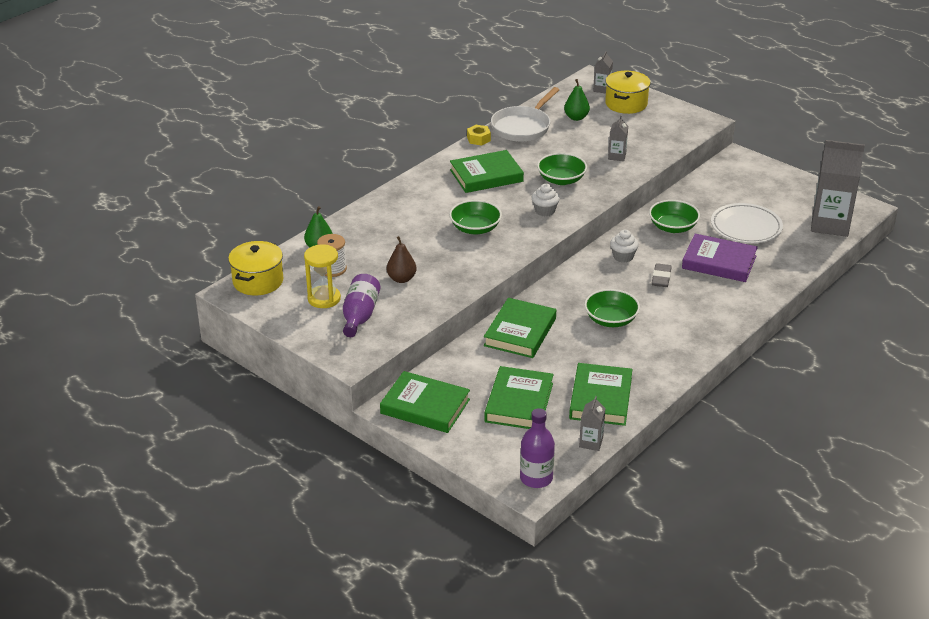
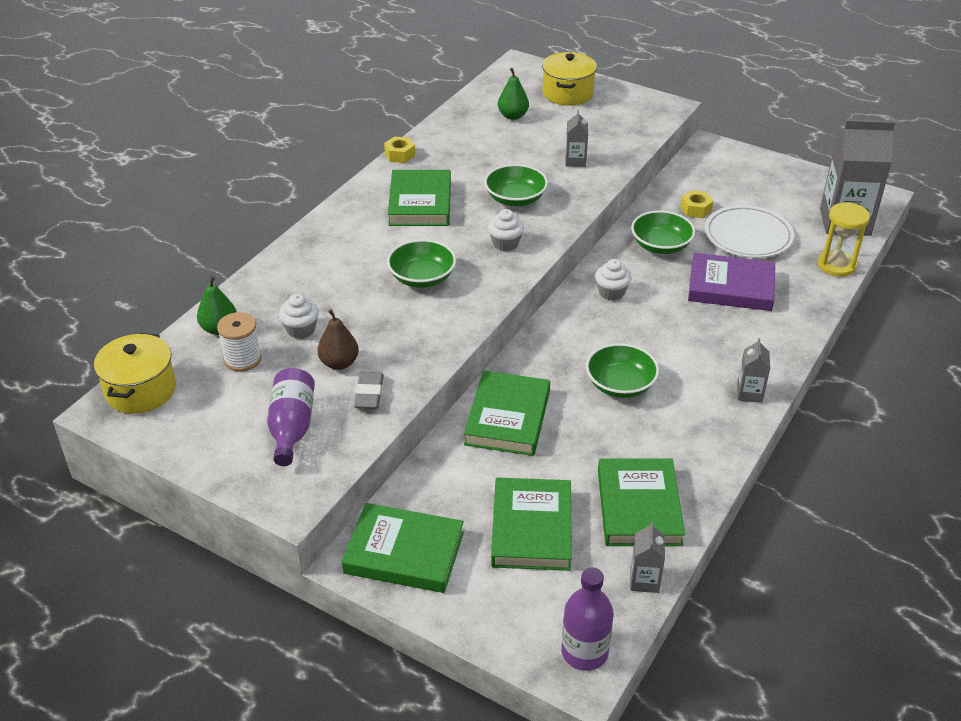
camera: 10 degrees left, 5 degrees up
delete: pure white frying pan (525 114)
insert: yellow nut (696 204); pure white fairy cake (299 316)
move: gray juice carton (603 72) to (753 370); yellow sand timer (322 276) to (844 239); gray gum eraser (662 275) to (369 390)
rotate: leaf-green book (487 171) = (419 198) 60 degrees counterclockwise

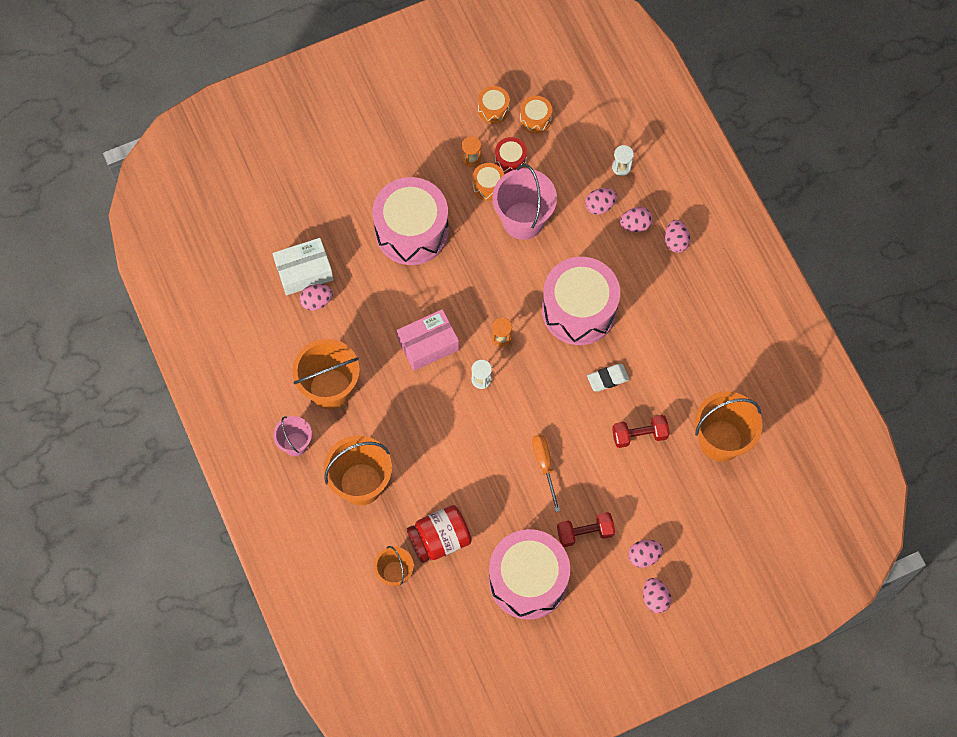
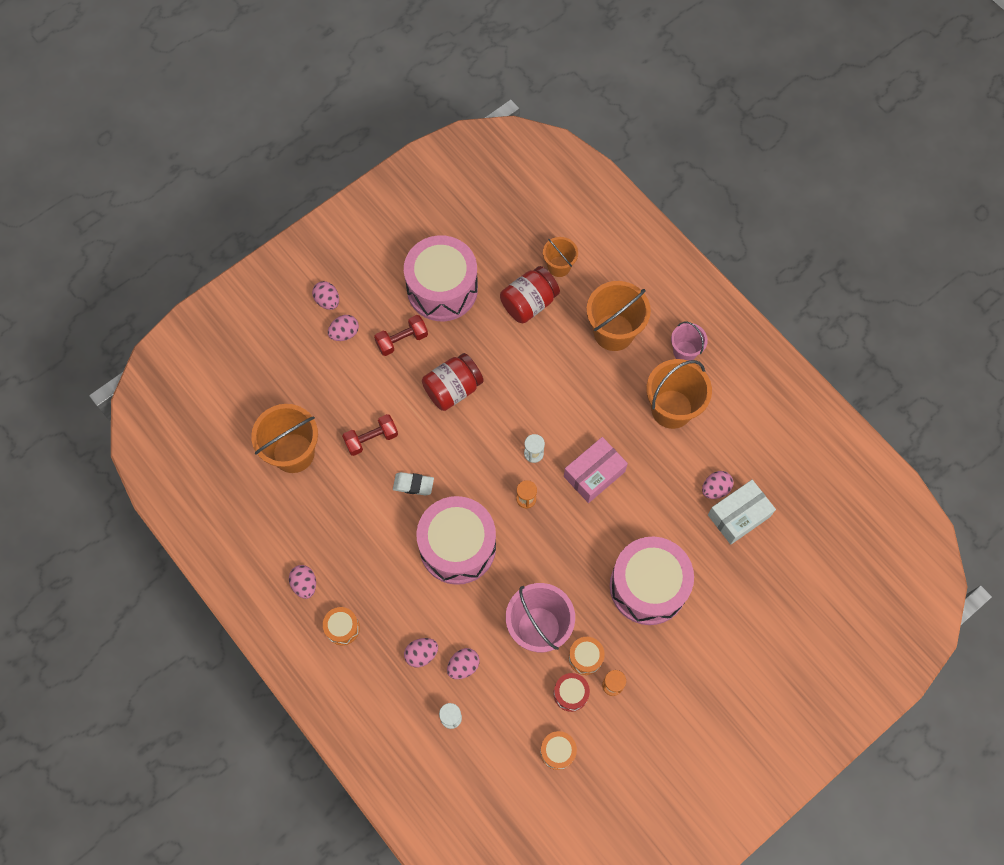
camera: 165 degrees right, 0 degrees up
move: orange-coloured drum (494 105) to (341 626); pink egg (677 236) to (302 582)
replace: orange-coloured screwdriver (546 473) to red jar (453 382)
rotate: pure white gum eraser (608 378) = (413 484) 45 degrees clockwise

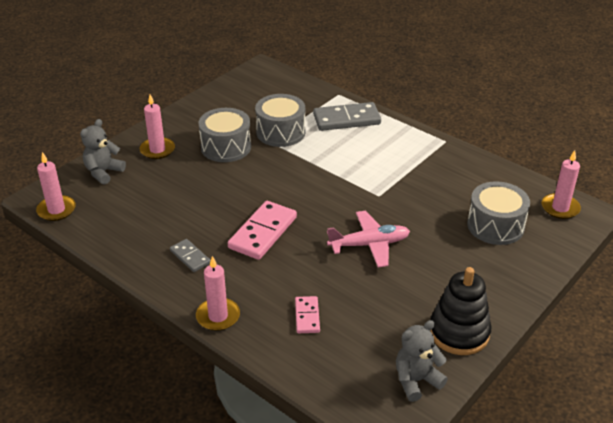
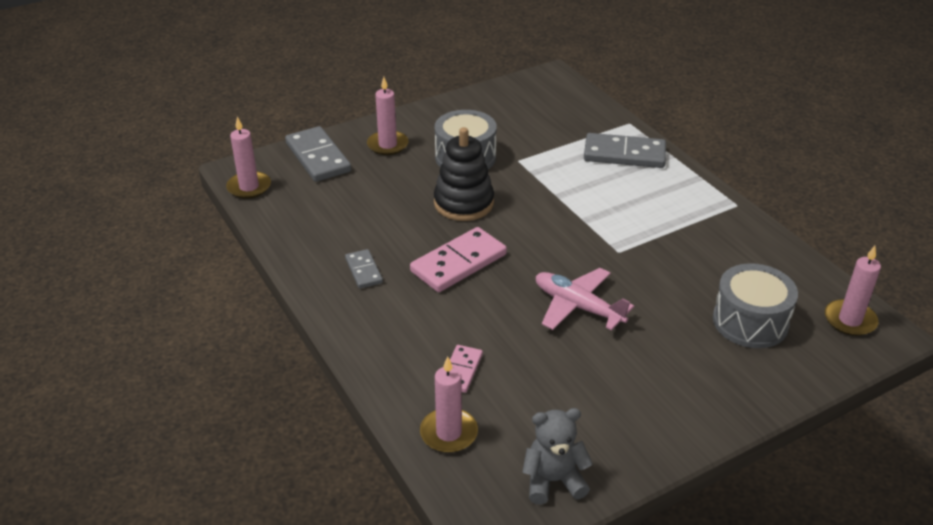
camera: 20 degrees right, 0 degrees up
delete: gray drum (280 120)
move: pink candle (218 293) to (449 404); jet-black stacking rings (461 311) to (464 174)
replace: gray teddy bear (103 152) to gray domino piece (318 154)
rotate: pink aeroplane (368 239) = (585 299) 150 degrees counterclockwise

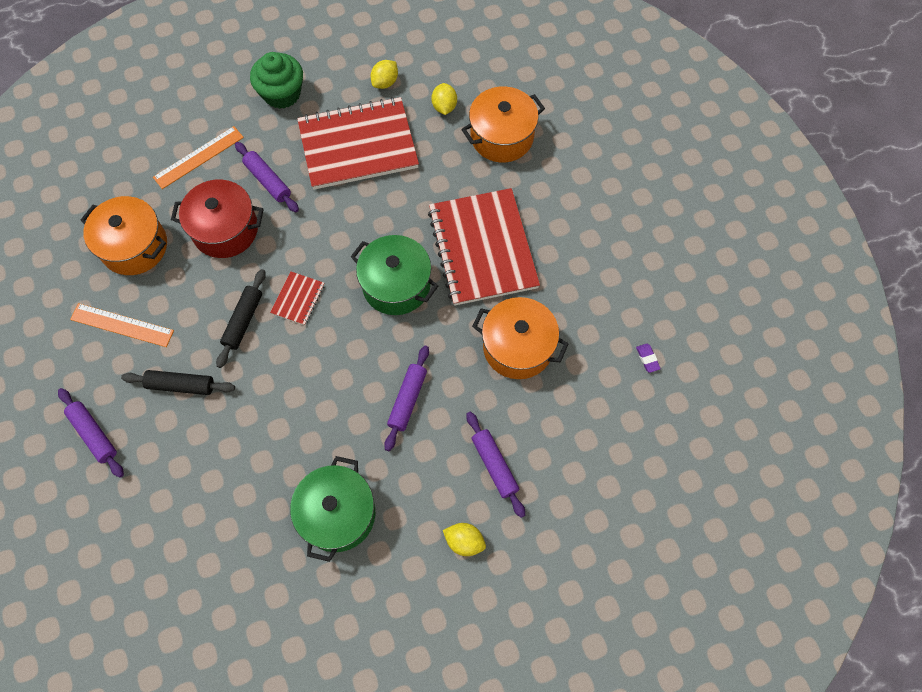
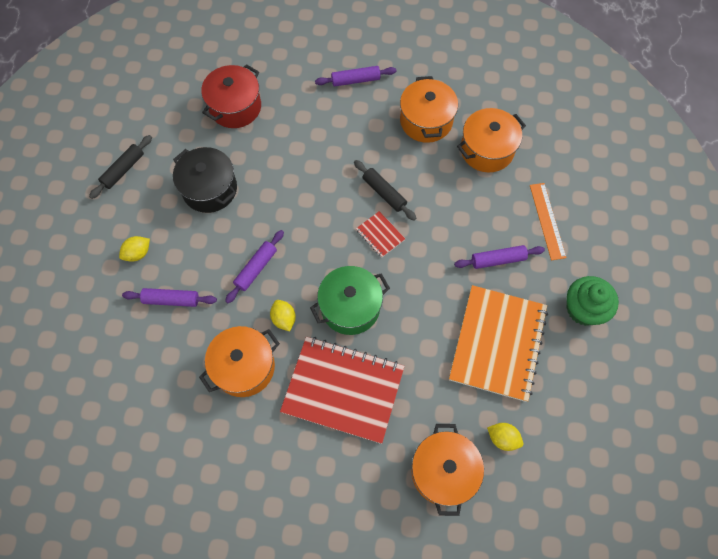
camera: 120 degrees right, 0 degrees up
delete: purple gum eraser (648 358)
move: yellow toy lemon (384 74) to (283 315); red stockpot (217 218) to (231 96); jet-black dough roller (178 382) to (120 167)
replace: orange-coloured measuring stick (122 325) to orange-coloured stockpot (429 109)
recolor: red exercise book (358 143) to orange-coloured exercise book (498 343); leaf-green stockpot (332 509) to jet-black stockpot (205 180)
rotate: purple dough roller (406 398) = (254 266) 75 degrees clockwise

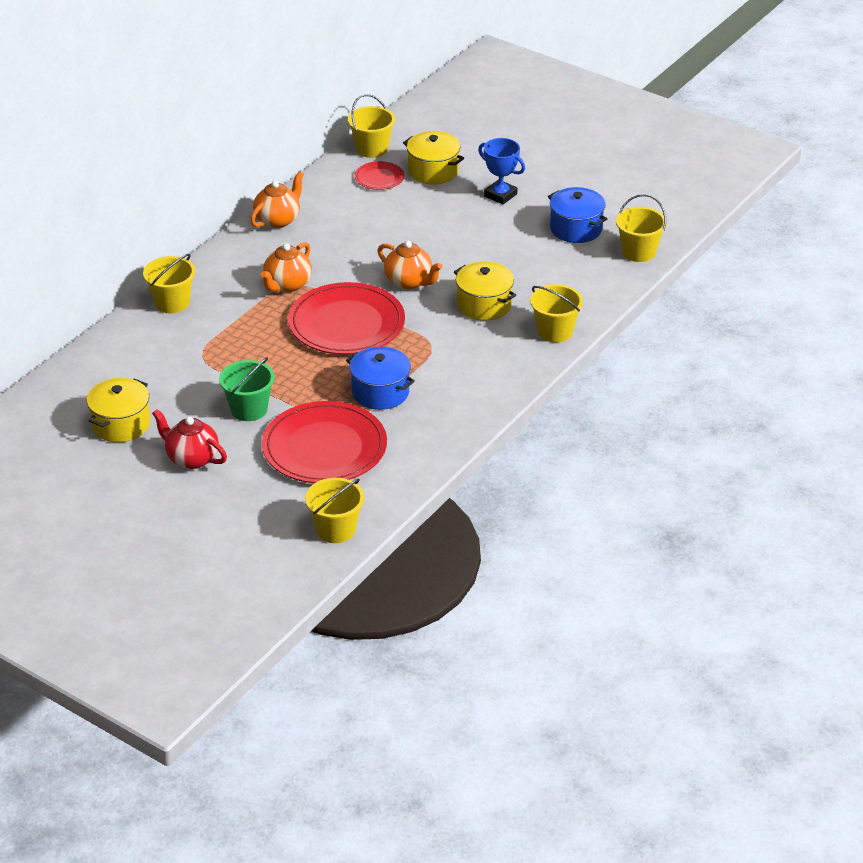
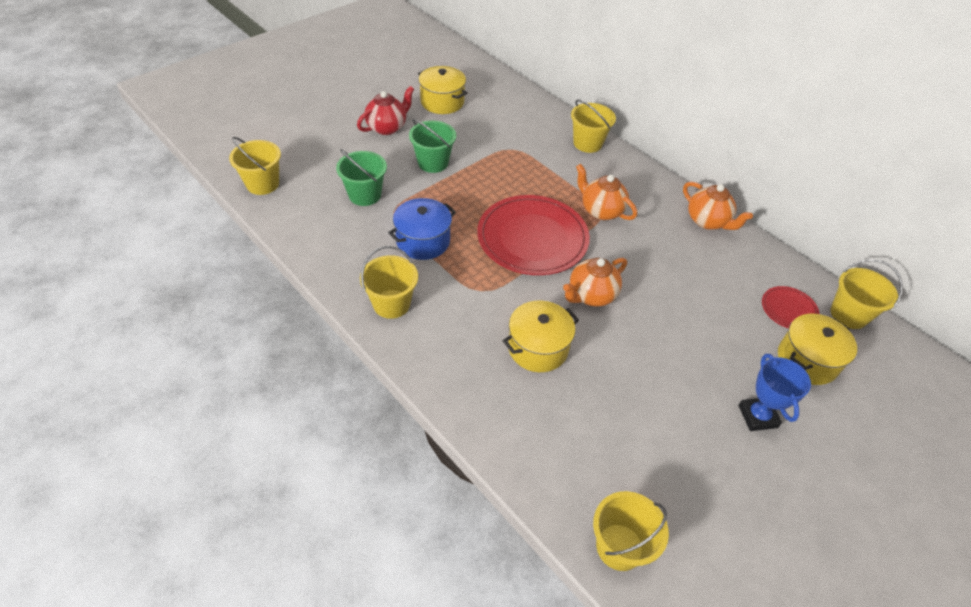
camera: 100 degrees right, 10 degrees up
delete: blue stockpot (577 215)
move: yellow pail (556 313) to (389 282)
replace: red plate (324 442) to leaf-green pail (361 177)
rotate: blue award cup (501 171) = (774 392) 60 degrees counterclockwise

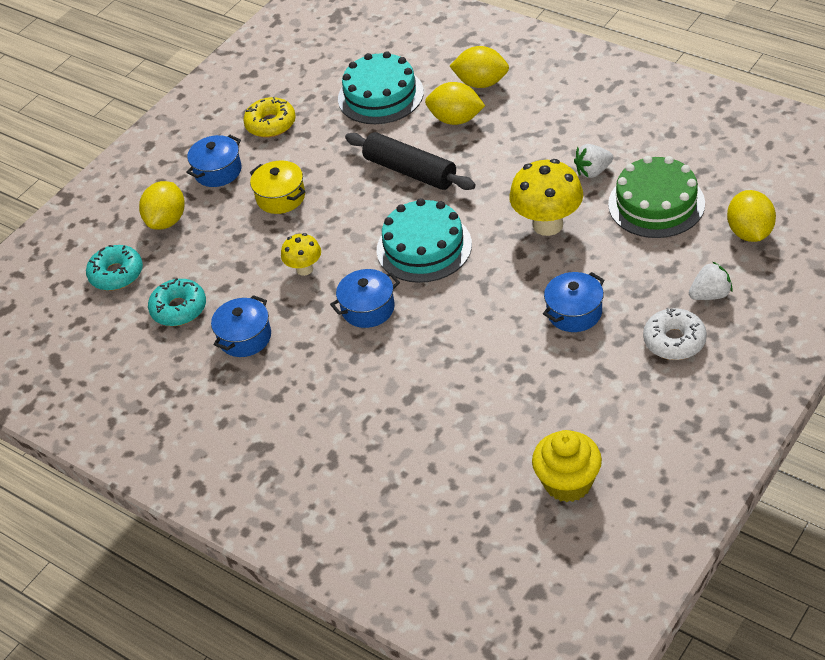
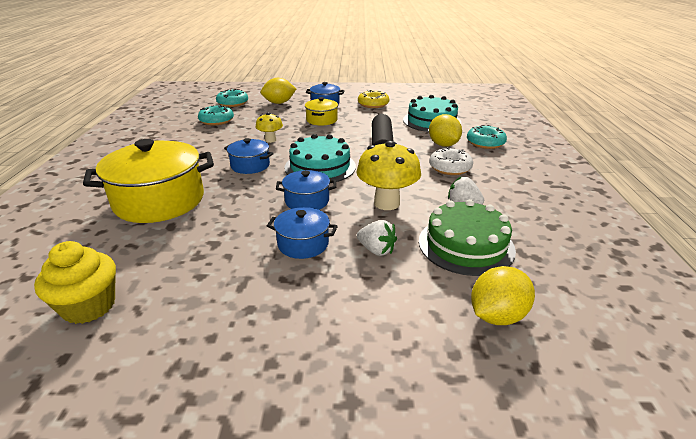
camera: 50 degrees right, 15 degrees down
insert: yellow stockpot (148 181)
move: pure white toy strawberry (711 281) to (377 238); blue stockpot (241 326) to (306 190); pure white doughnut (675 334) to (451 161)
replace: yellow toy lemon (479 67) to turquoise doughnut (487 137)

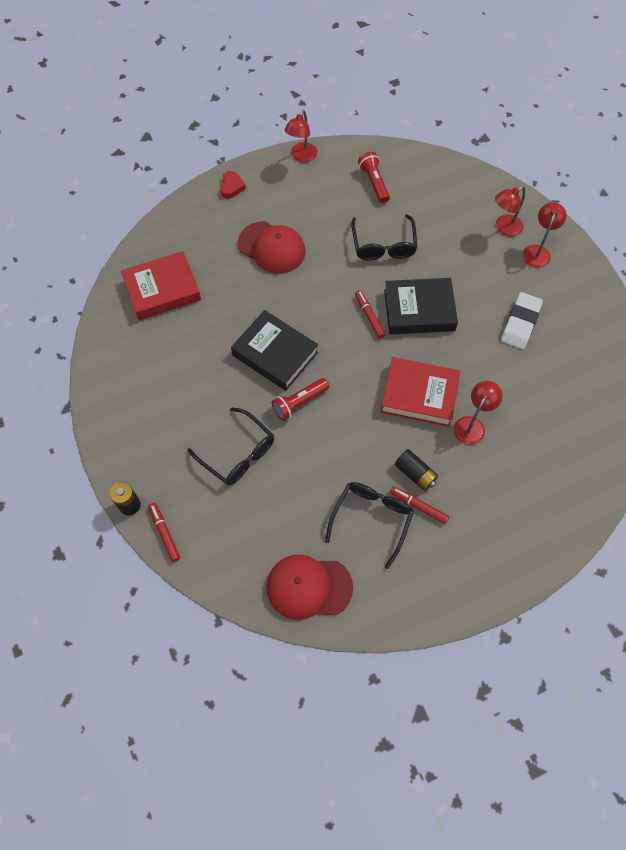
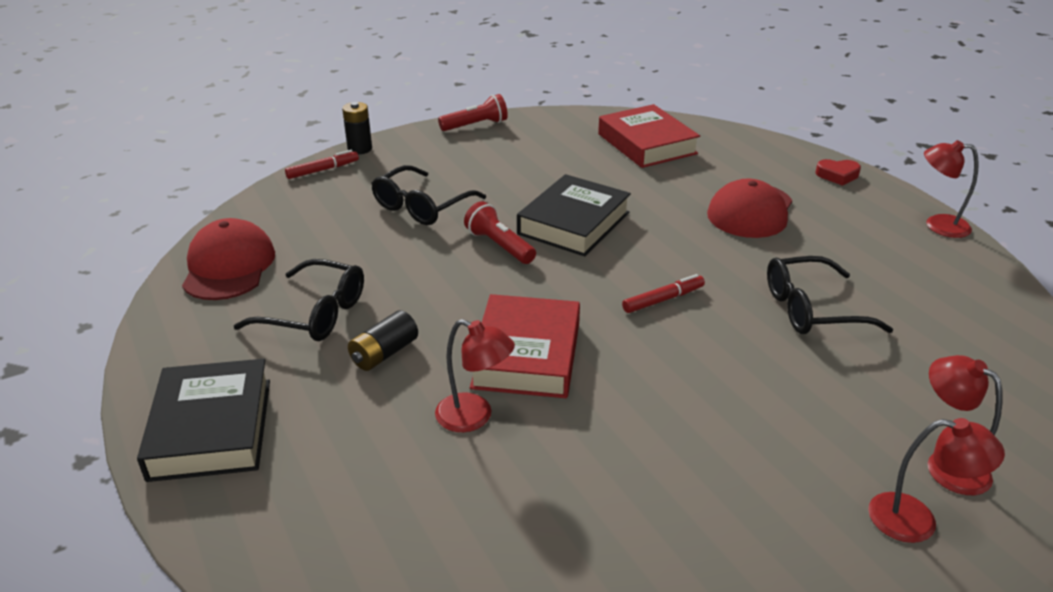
camera: 85 degrees right, 30 degrees down
delete: pure white gum eraser (522 320); red marker pen (420 505)
move: red flashlight (374 177) to (473 112); jet-black book (421 306) to (203 420)

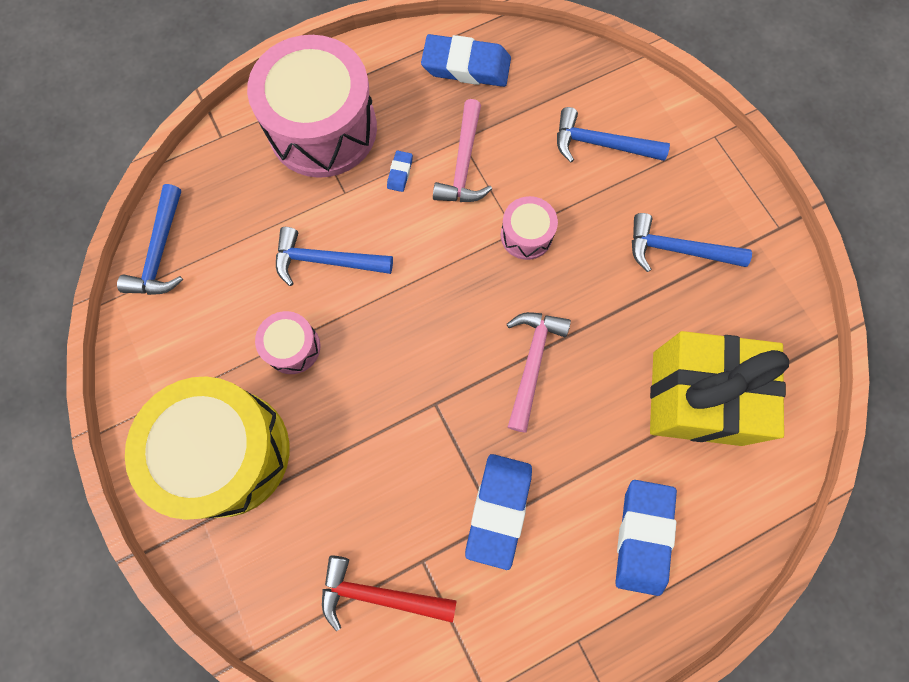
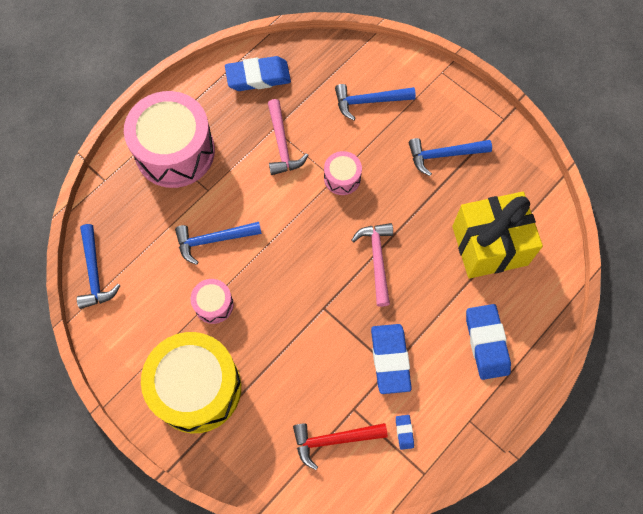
camera: 20 degrees left, 5 degrees down
move: blue gum eraser (400 171) to (405 432)

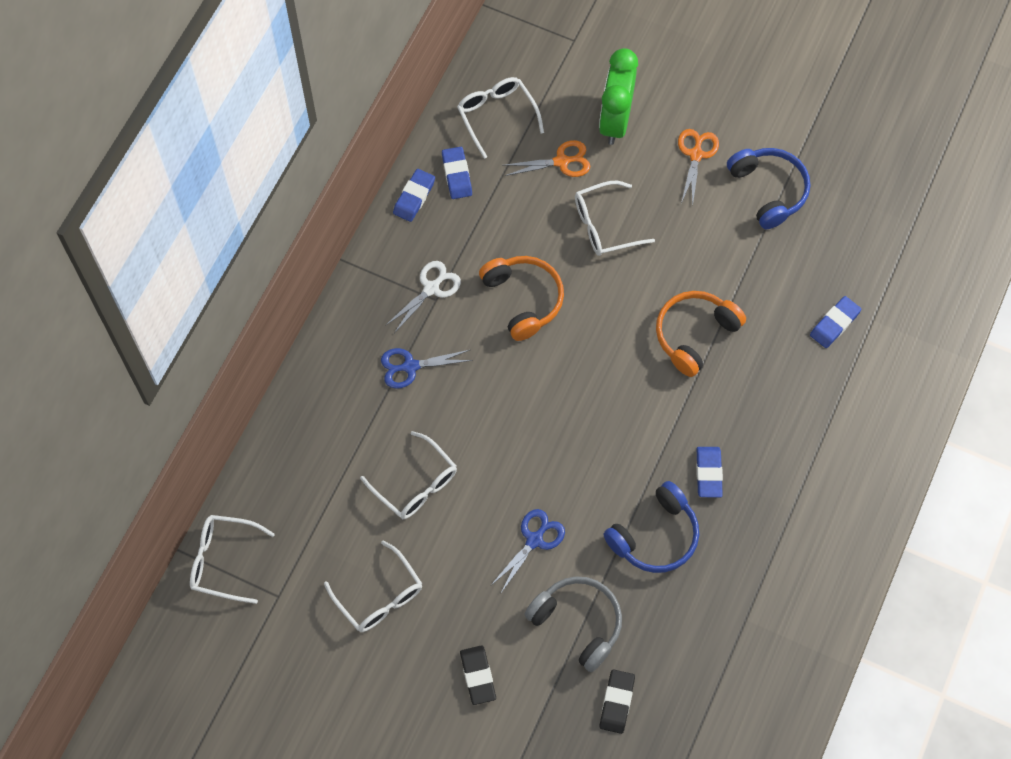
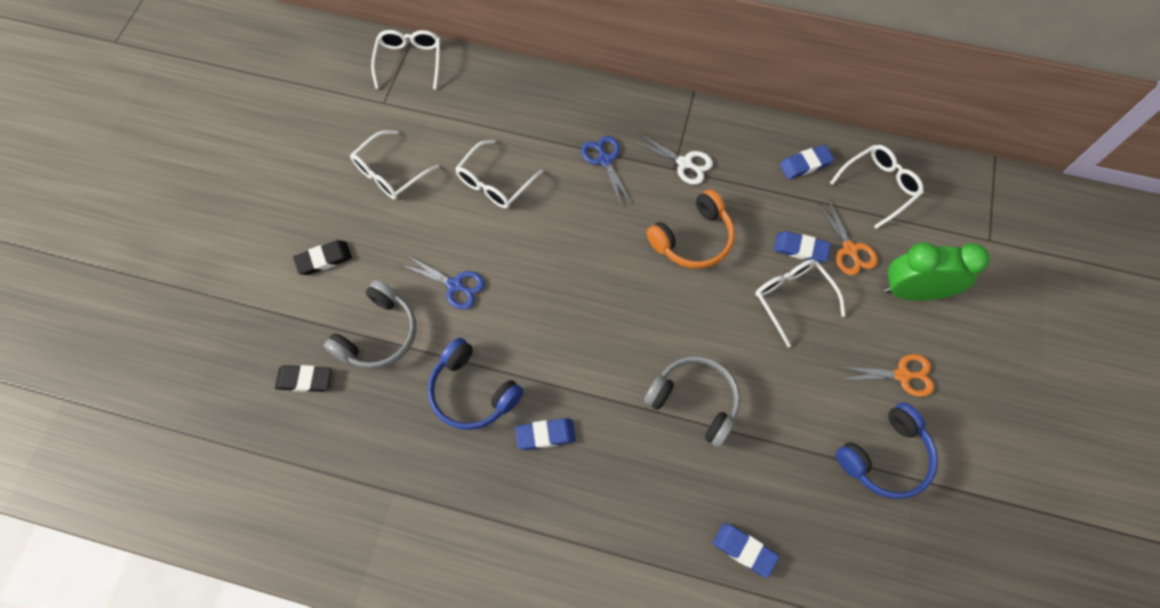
camera: 80 degrees right, 0 degrees up
move: blue gum eraser (414 195) to (802 247)
recolor: orange-coloured headset (701 334) to gray headset (692 402)

